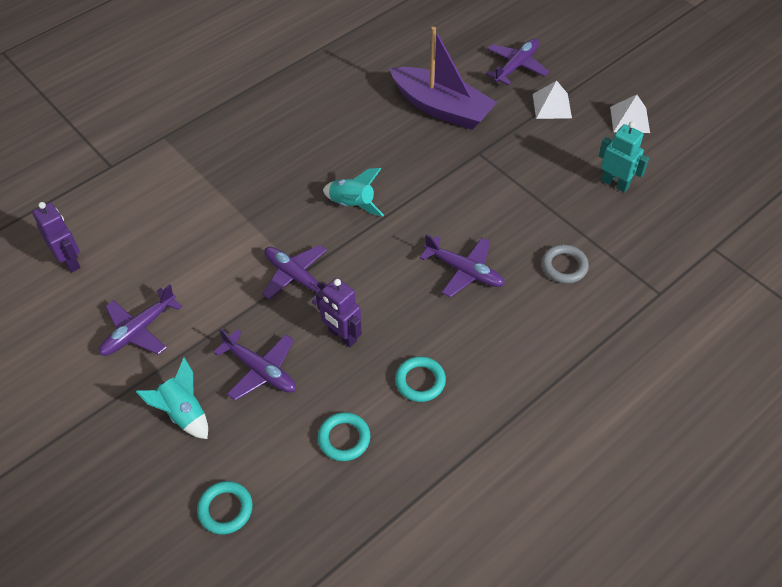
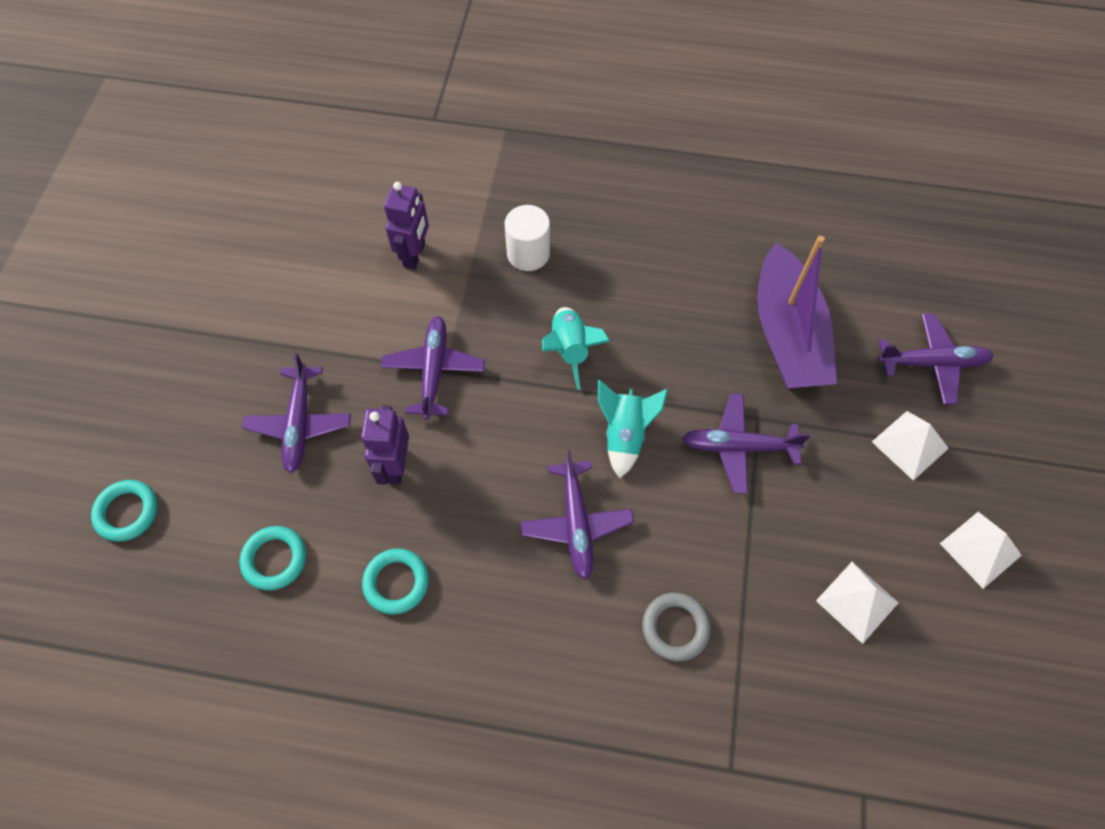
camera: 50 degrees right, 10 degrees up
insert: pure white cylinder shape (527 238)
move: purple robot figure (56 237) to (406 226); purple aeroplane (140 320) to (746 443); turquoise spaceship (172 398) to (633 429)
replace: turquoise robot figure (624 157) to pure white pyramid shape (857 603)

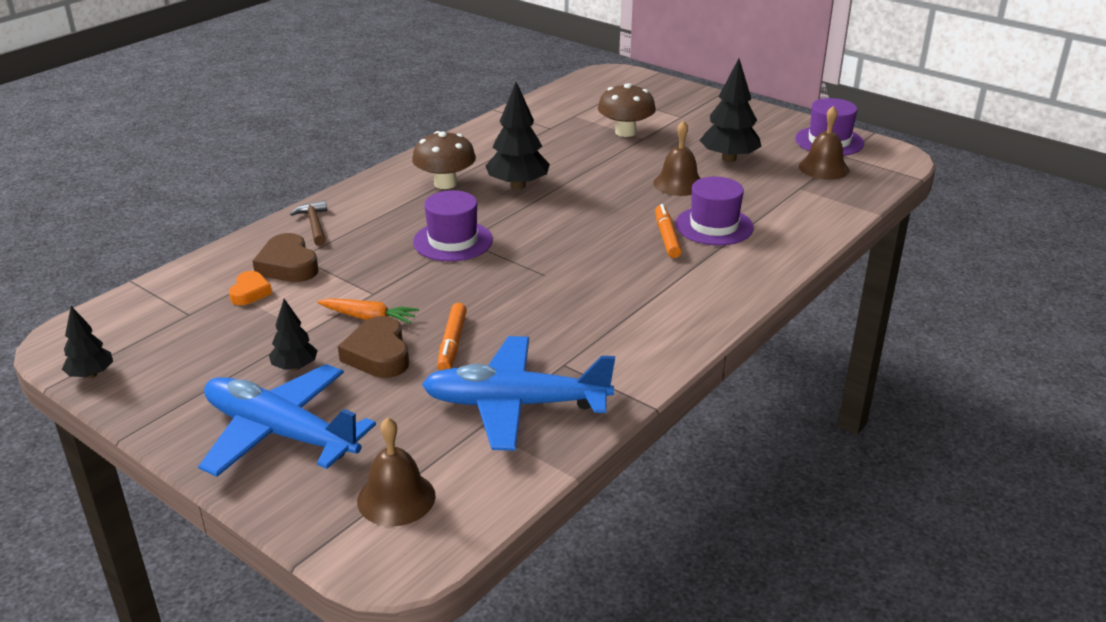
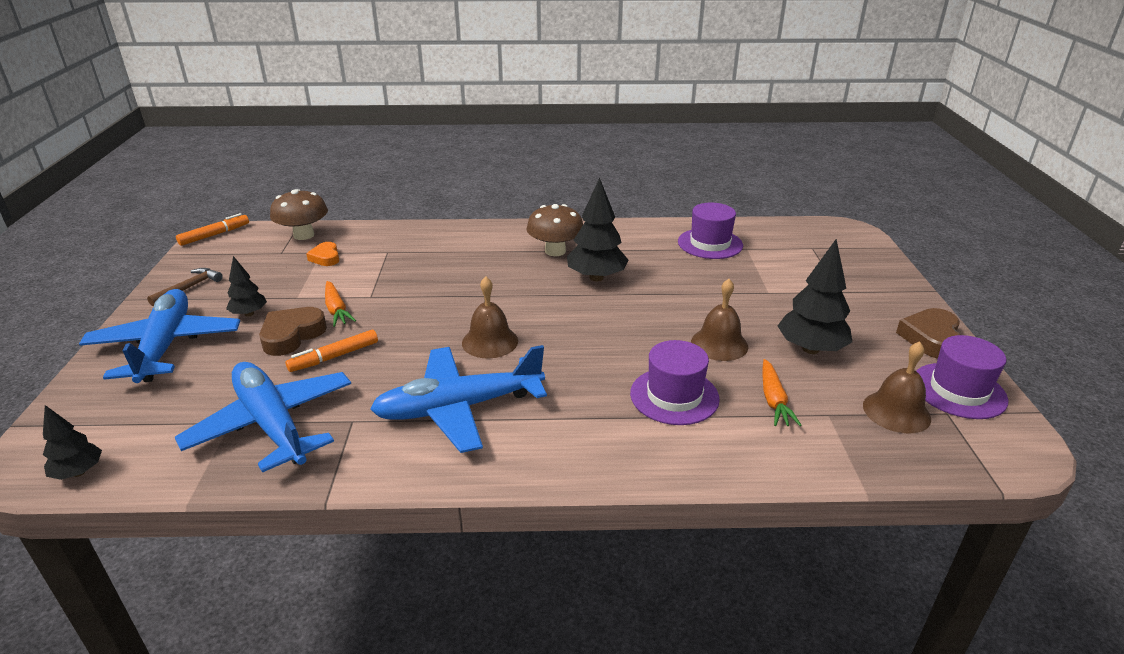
camera: 50 degrees right, 0 degrees up
insert: blue aeroplane (458 399); orange-coloured root vegetable (782 392)
move: brown mushroom (627 110) to (299 214); purple tall hat (453 225) to (710 231); brown claw hammer (308 223) to (185 287); orange-coloured marker pen (668 231) to (212 229); brown love heart (286 257) to (928 333); jet-black toy tree (87 342) to (72 442); brown school bell (396 471) to (490 317)
rotate: orange-coloured love heart (250 288) = (322 254) 105 degrees clockwise

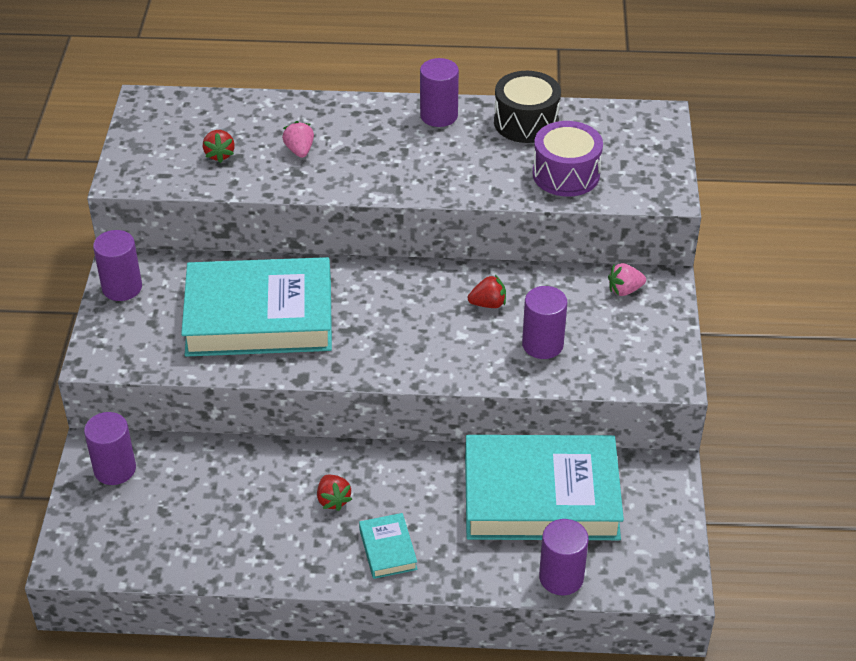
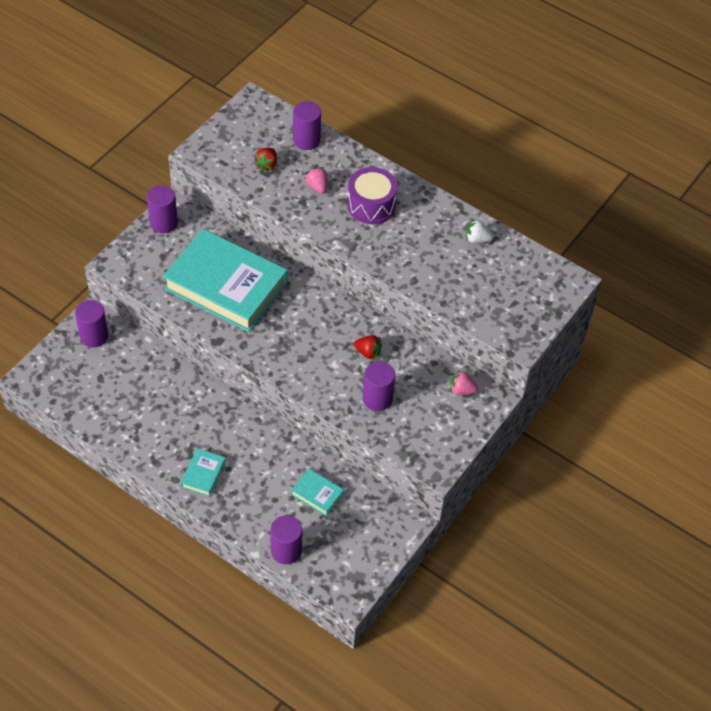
camera: 30 degrees right, 10 degrees up
delete: red toy strawberry (334 493)
move: purple cylinder shape (439 92) to (307 125); purple drum (568 159) to (372 195)
replace: jet-black drum (527 107) to pure white toy strawberry (479 231)
rotate: pink toy strawberry (298 139) = (316 180) 45 degrees counterclockwise
resize: turquoise book (544 487) = (317 492) x0.40

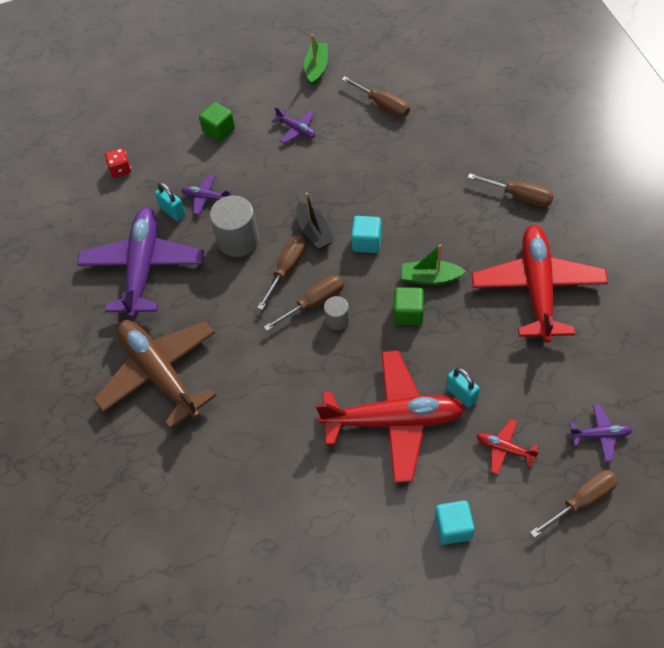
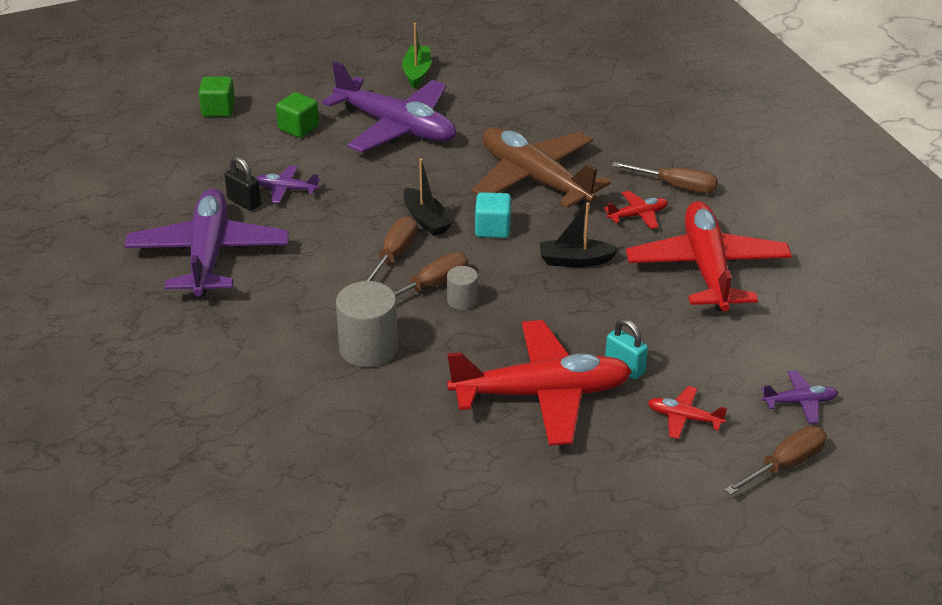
camera: 10 degrees left, 20 degrees down
delete: brown screwdriver (375 96); red die (118 163); turquoise cube (454 523)
insert: red aeroplane (636 210)
move: gray cylinder shape (234 226) to (367 324); leaf-green cube (409 306) to (217 96); brown aeroplane (155 374) to (541 167)
recolor: turquoise padlock (170 202) to jet-black padlock (243 184); leaf-green toy boat (434 264) to jet-black toy boat (579 235)
resize: purple aeroplane (294 125) = (389 106) x2.38

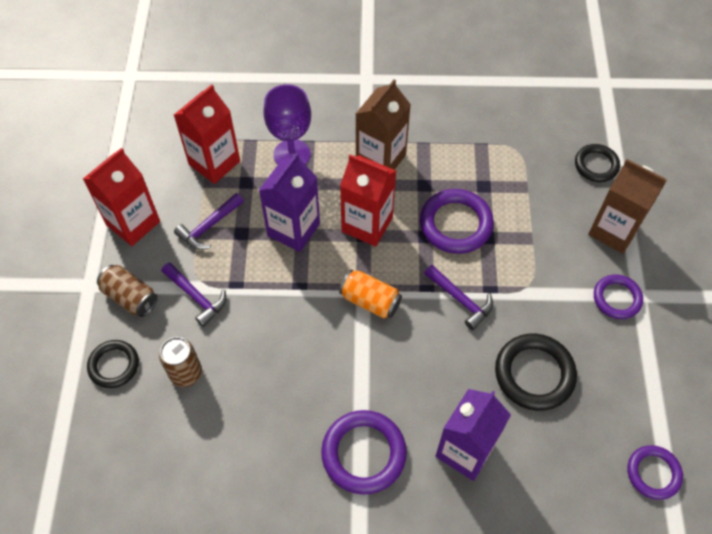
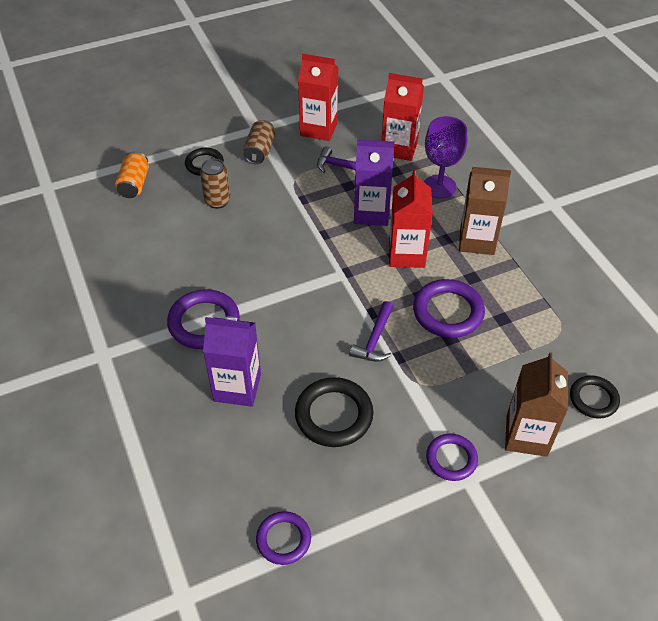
camera: 65 degrees right, 10 degrees down
delete: purple claw hammer (194 294)
move: orange-coloured soda can (370 293) to (132 174)

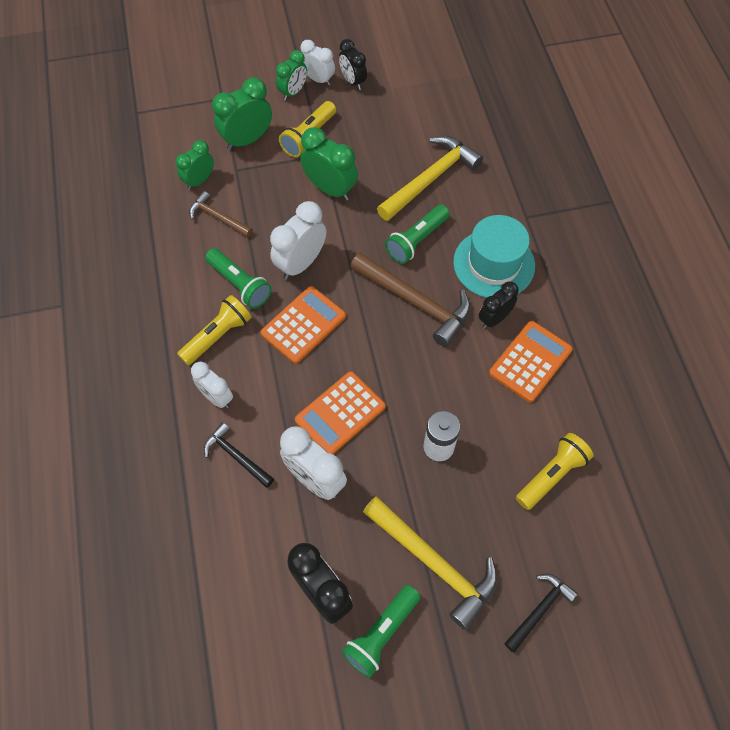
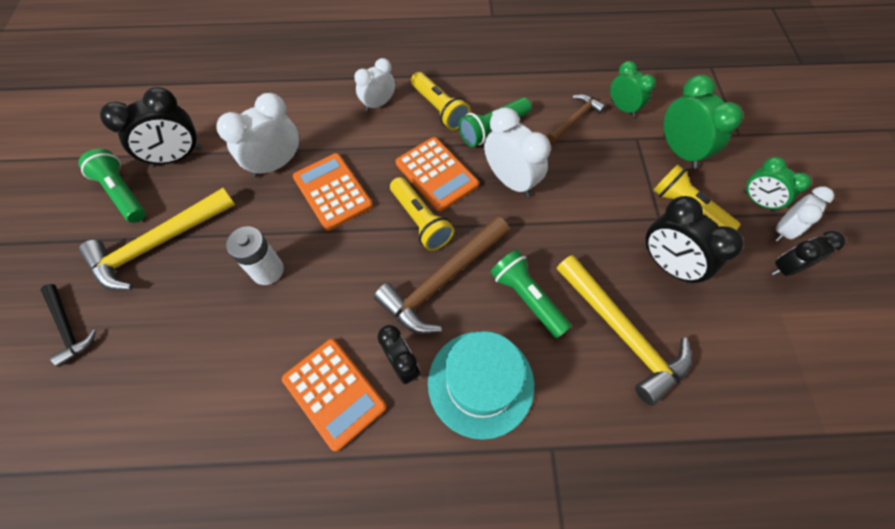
camera: 100 degrees right, 0 degrees up
delete: leaf-green bedside clock (329 164); jet-black claw hammer (239 455)
insert: jet-black bedside clock (694 240)
move: yellow flashlight (555 471) to (422 214)

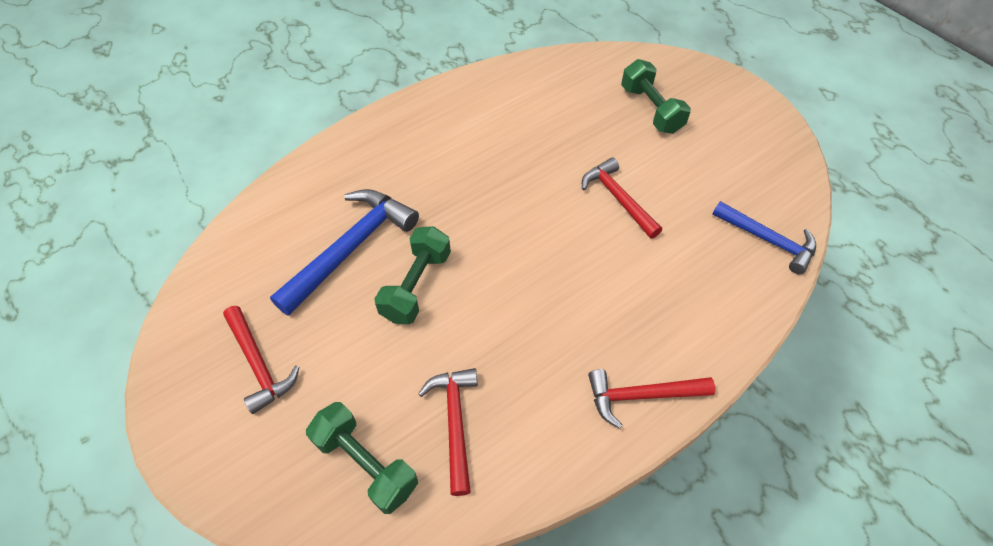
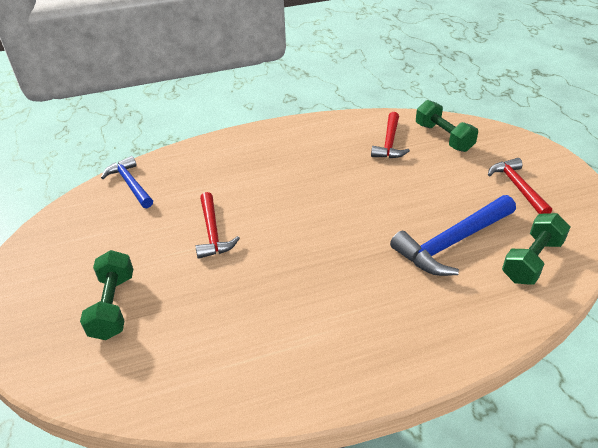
camera: 160 degrees left, 15 degrees down
delete: red claw hammer (651 399)
move: leaf-green free weight (413 275) to (536 249)

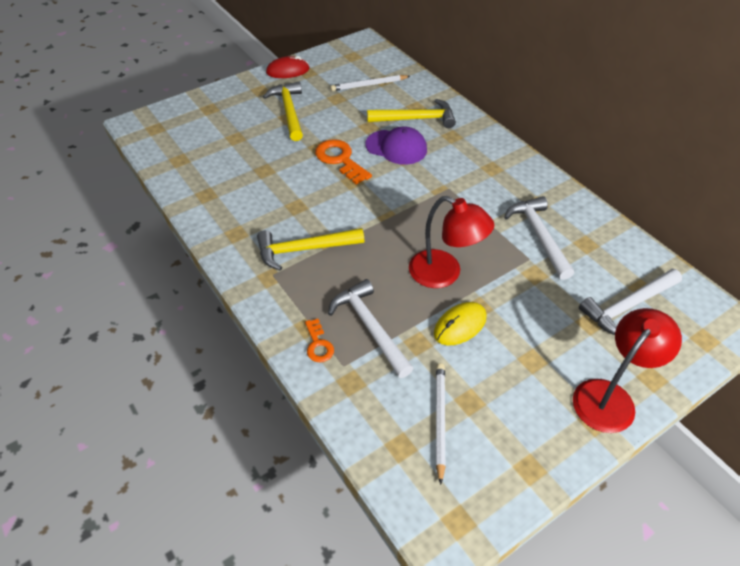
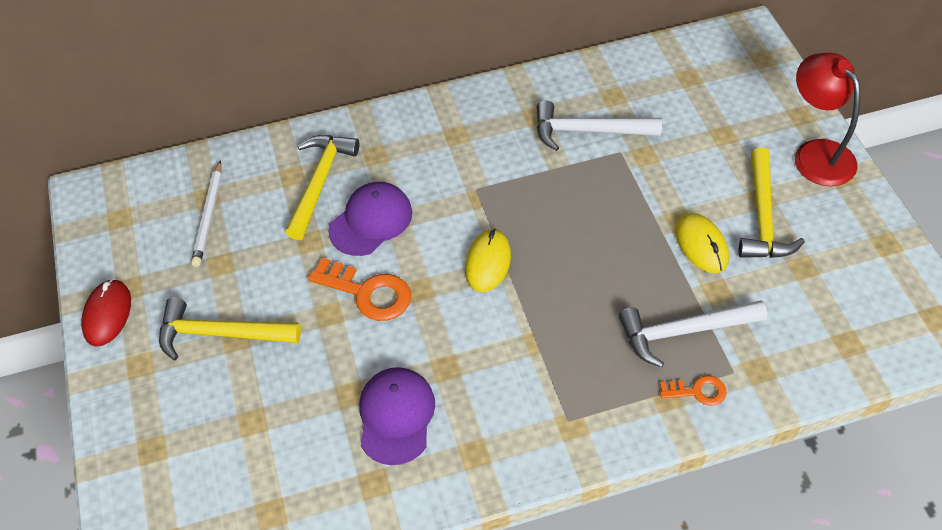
camera: 70 degrees left, 5 degrees up
delete: red reading lamp (451 242); pure white claw hammer (630 302); pure white wooden pencil (441 424)
insert: yellow computer mouse (488 260); purple cap (397 416)
move: yellow claw hammer (310 249) to (772 203)
rotate: orange-coloured latchkey (343 162) = (359 289) 135 degrees counterclockwise

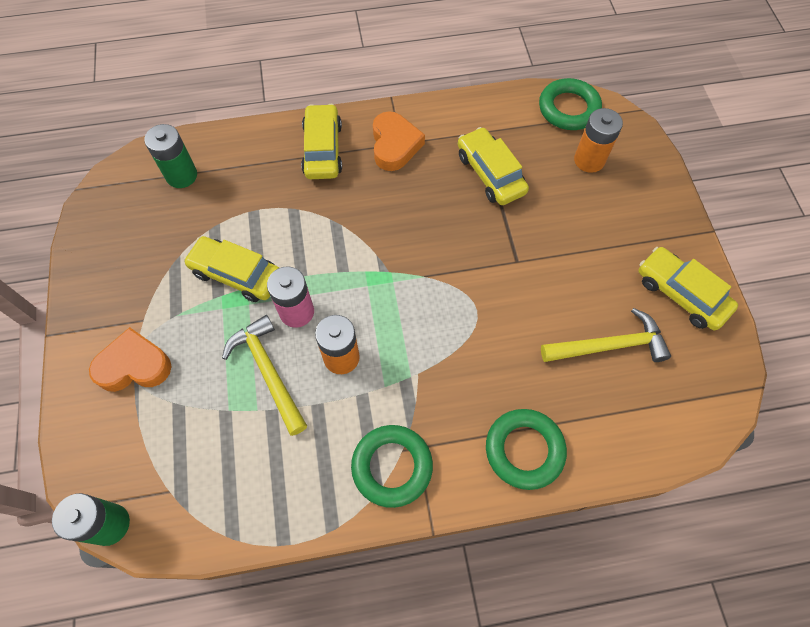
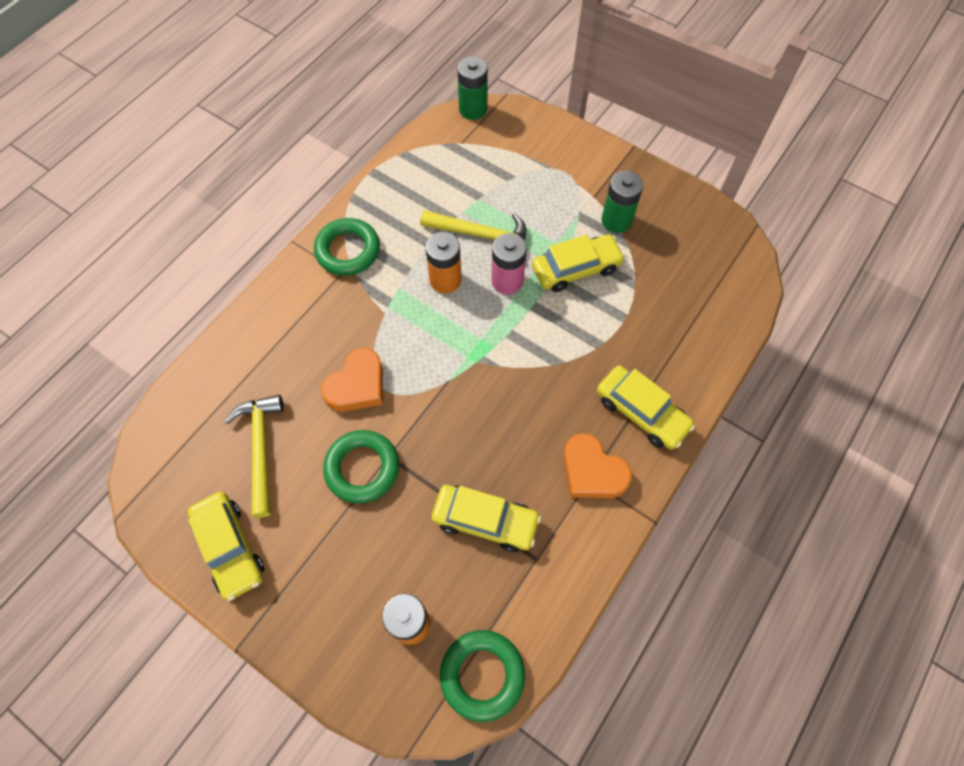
camera: 135 degrees right, 0 degrees up
move: leaf-green battery (170 156) to (622 202); orange-coloured love heart (130 359) to (352 380); leaf-green torus (526 449) to (361 466)
rotate: yellow automobile (688 288) = (226 546) 60 degrees clockwise; yellow claw hammer (606 335) = (254 456) 135 degrees clockwise

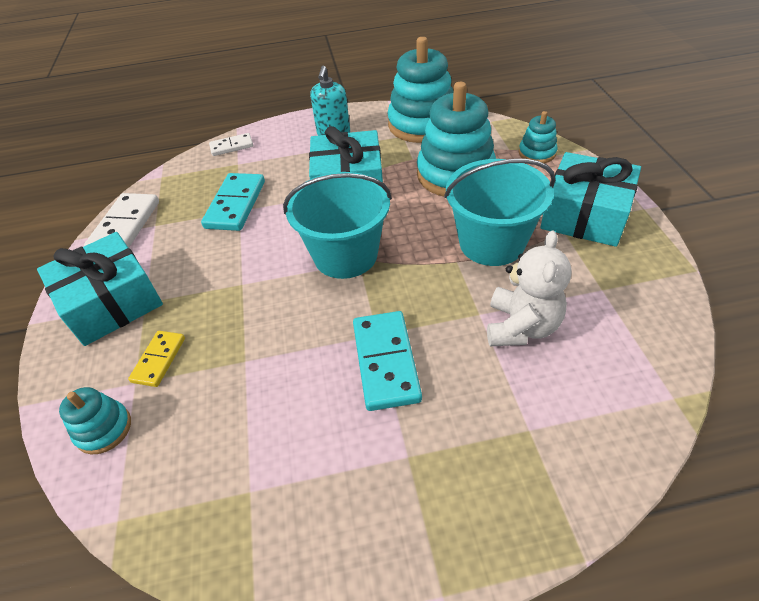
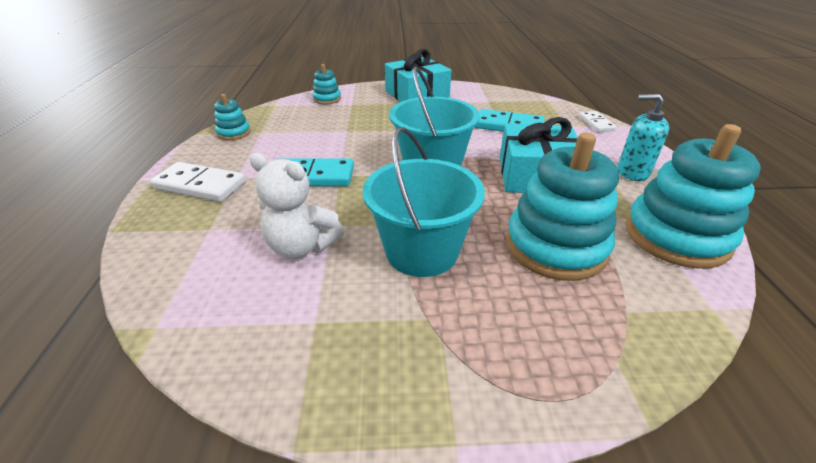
camera: 95 degrees right, 10 degrees down
delete: turquoise gift (590 199); yellow domino piece (156 359)
move: turquoise stacking rings (538 137) to (232 117); pure white domino piece (121 220) to (198 182)

